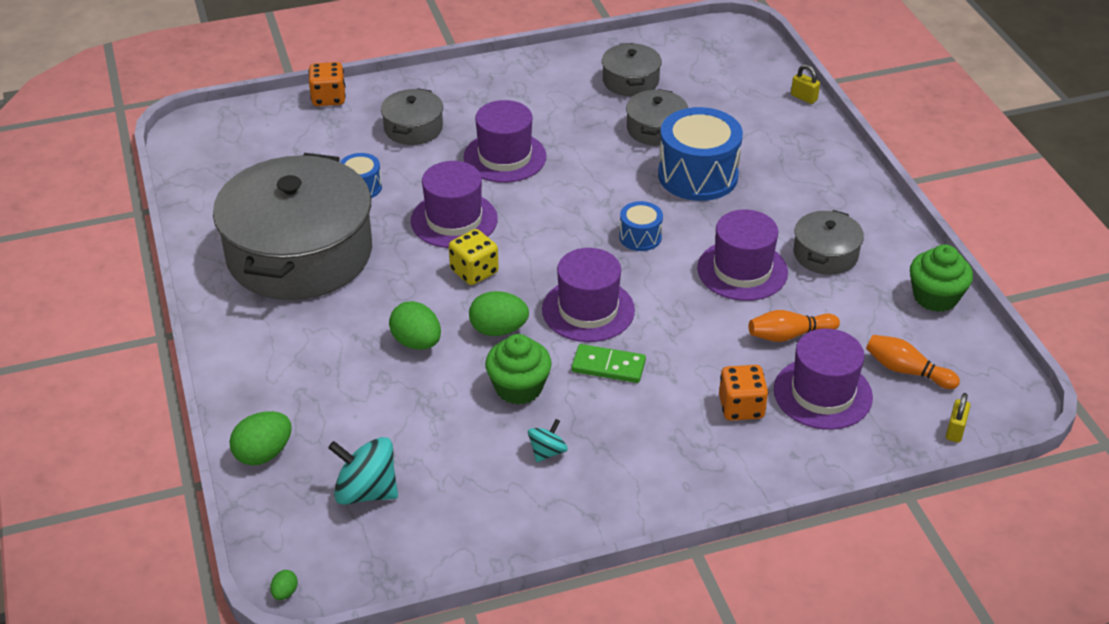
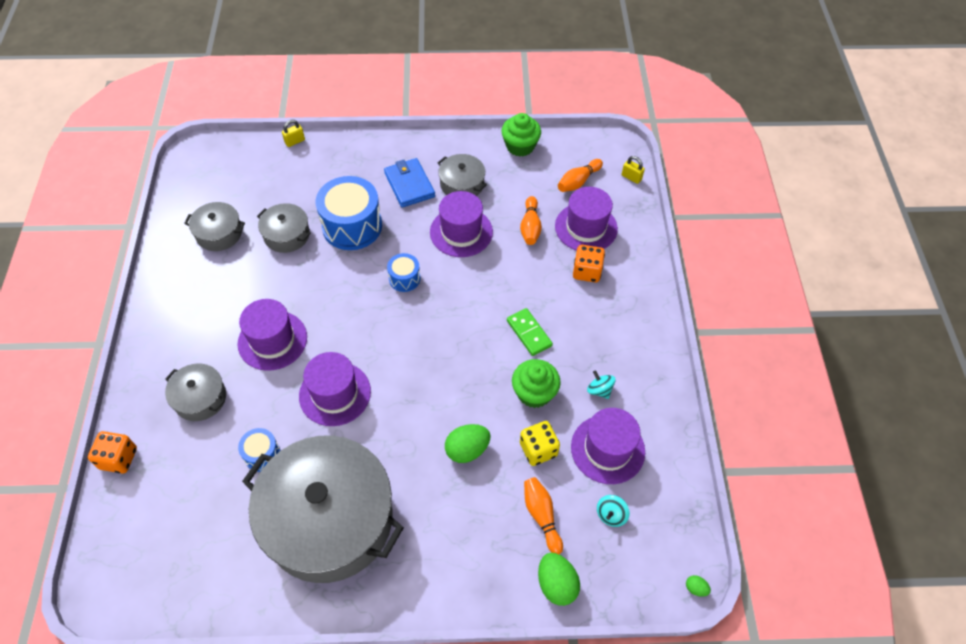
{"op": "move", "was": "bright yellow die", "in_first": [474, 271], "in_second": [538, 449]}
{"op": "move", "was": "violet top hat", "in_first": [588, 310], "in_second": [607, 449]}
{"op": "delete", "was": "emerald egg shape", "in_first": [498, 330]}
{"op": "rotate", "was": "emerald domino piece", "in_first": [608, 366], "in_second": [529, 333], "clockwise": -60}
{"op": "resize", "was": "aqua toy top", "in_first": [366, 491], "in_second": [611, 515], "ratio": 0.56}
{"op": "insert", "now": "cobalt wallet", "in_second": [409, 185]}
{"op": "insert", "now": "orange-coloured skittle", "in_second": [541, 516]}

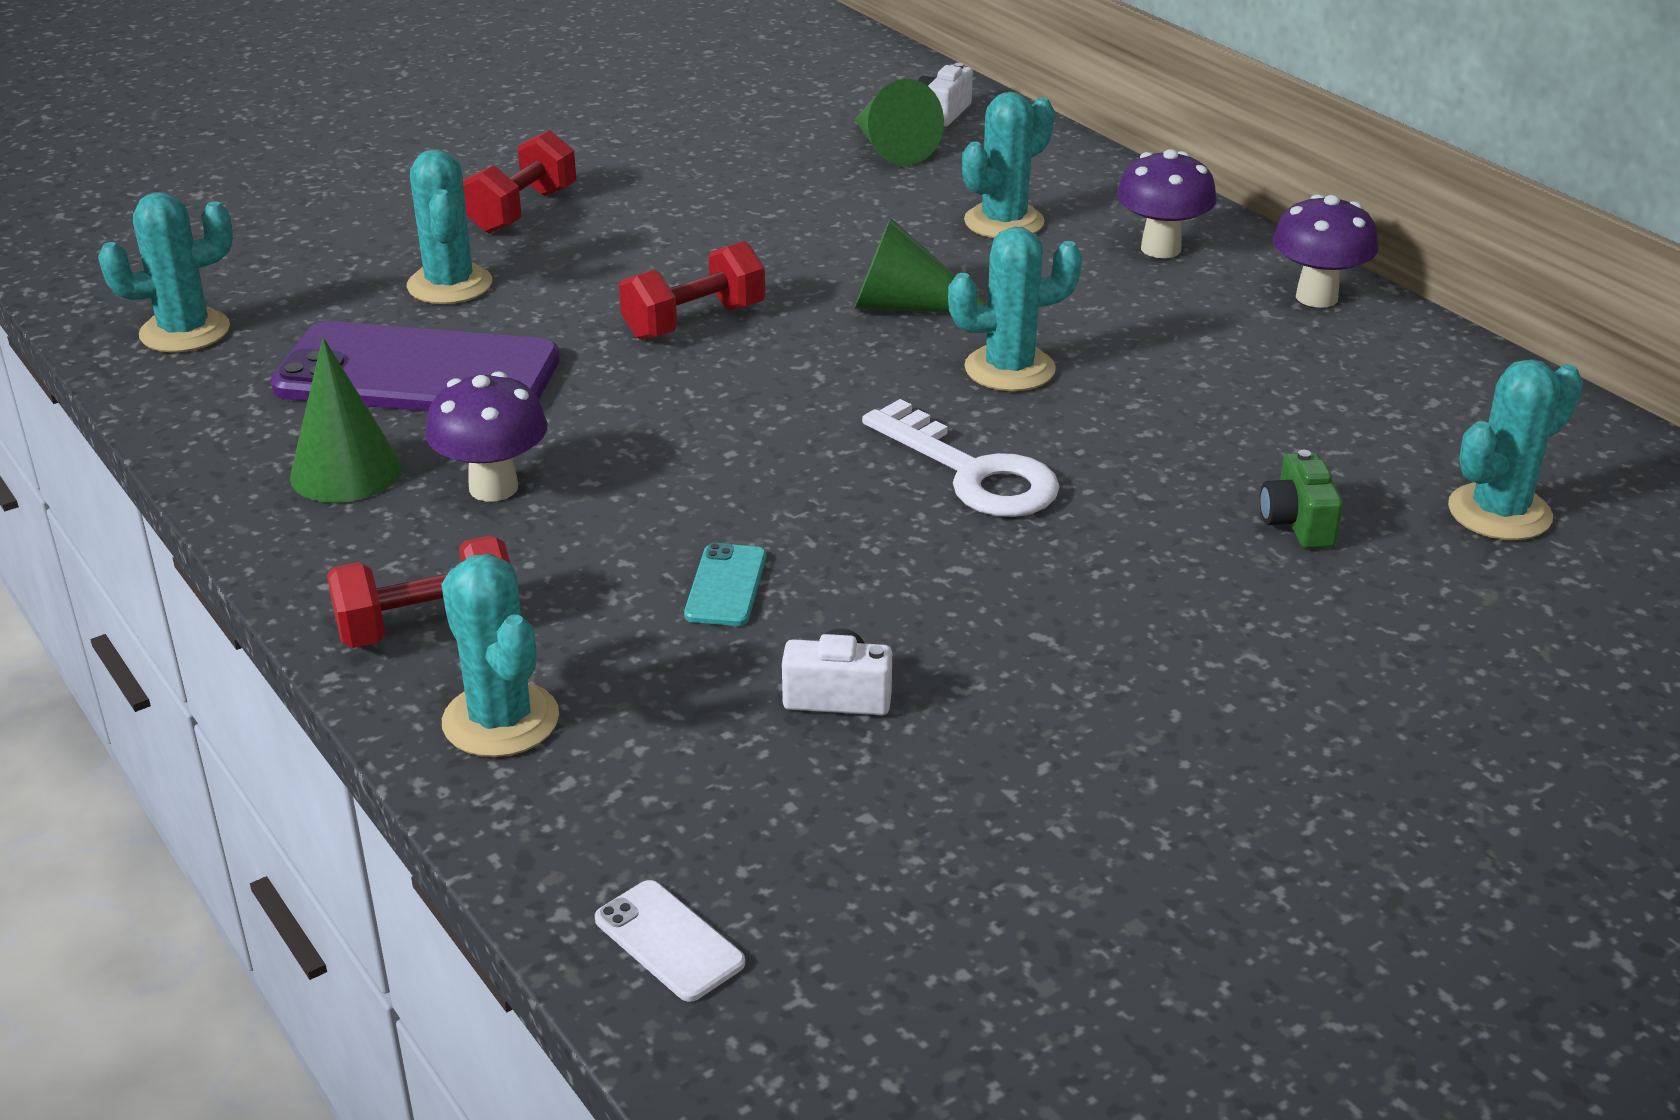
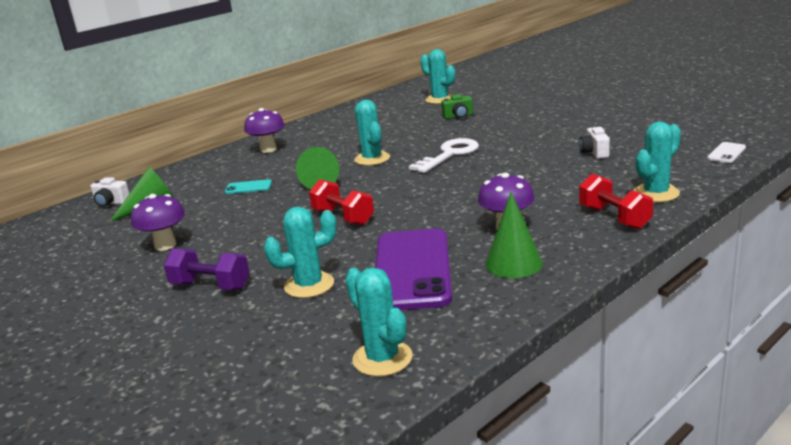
{"op": "delete", "was": "aqua prickly plant", "in_first": [1004, 222]}
{"op": "recolor", "was": "scarlet free weight", "now": "violet free weight", "in_first": [522, 210], "in_second": [210, 286]}
{"op": "move", "was": "violet fungus", "in_first": [1316, 297], "in_second": [165, 245]}
{"op": "move", "was": "aqua mobile phone", "in_first": [726, 586], "in_second": [248, 187]}

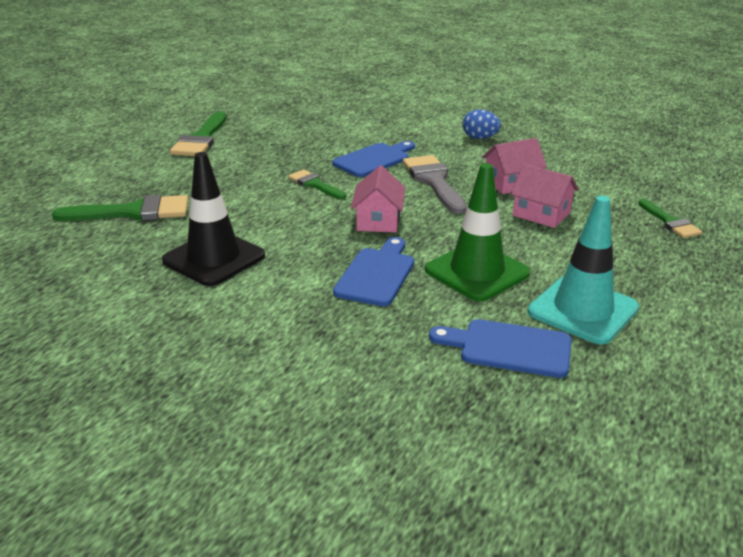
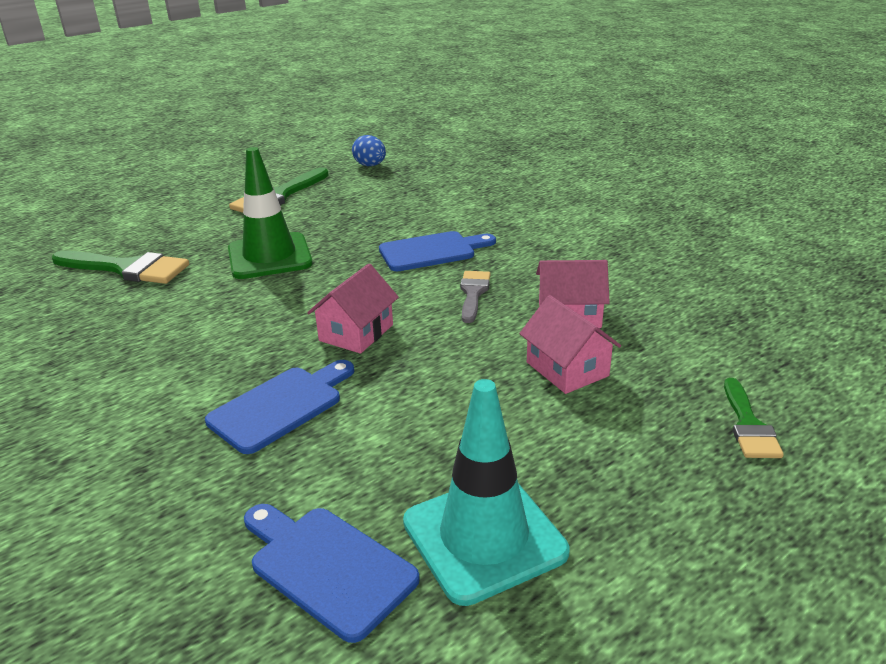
{"op": "move", "was": "cobalt egg shape", "in_first": [480, 138], "in_second": [370, 165]}
{"op": "delete", "was": "jet-black traffic cone", "in_first": [214, 258]}
{"op": "resize", "was": "ash-grey brush", "in_first": [434, 181], "in_second": [473, 293], "ratio": 0.6}
{"op": "move", "was": "emerald traffic cone", "in_first": [477, 272], "in_second": [269, 256]}
{"op": "delete", "was": "emerald brush", "in_first": [315, 184]}

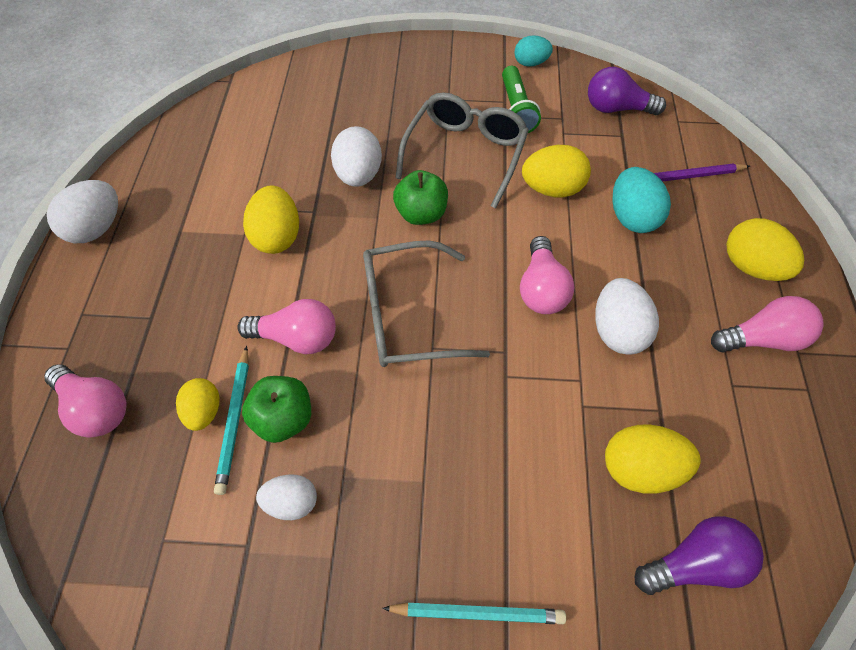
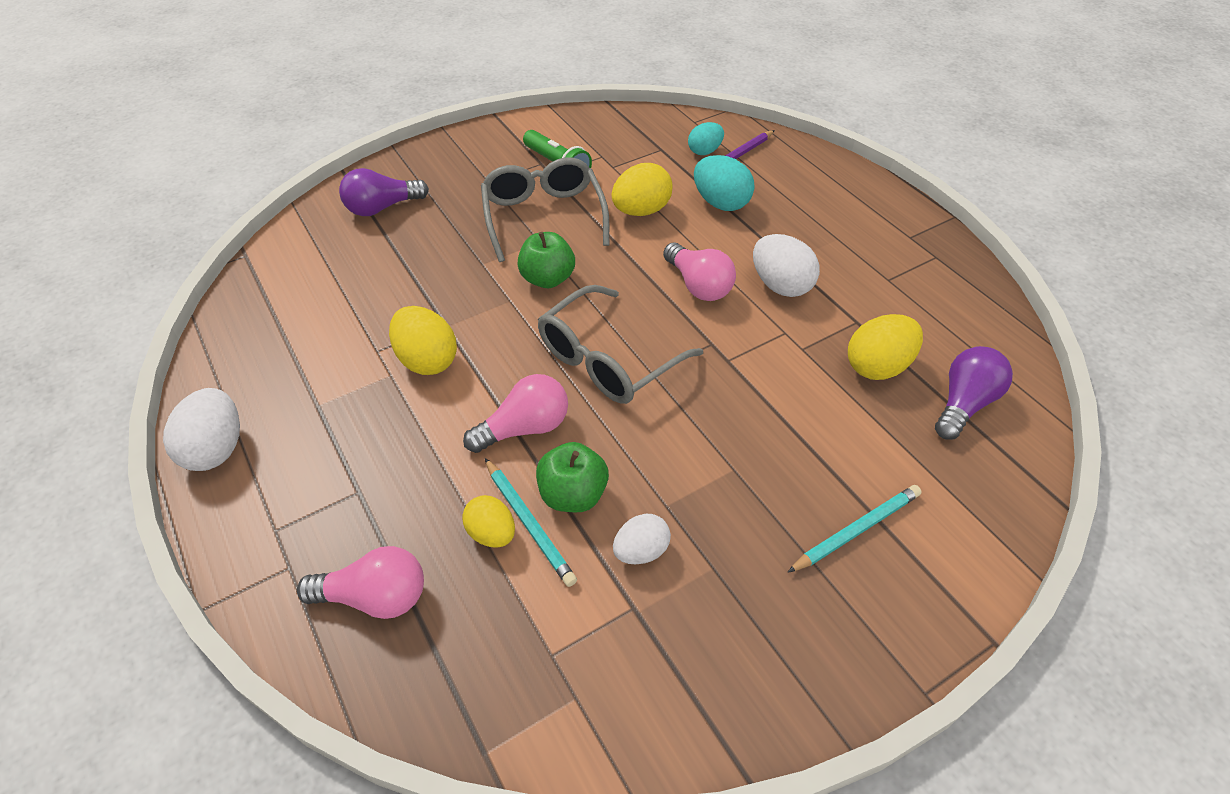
{"op": "move", "was": "aqua egg shape", "in_first": [530, 63], "in_second": [704, 151]}
{"op": "move", "was": "violet bulb", "in_first": [616, 108], "in_second": [382, 208]}
{"op": "delete", "was": "white egg shape", "in_first": [358, 175]}
{"op": "delete", "was": "bright yellow egg shape", "in_first": [750, 266]}
{"op": "delete", "was": "rose-pink bulb", "in_first": [761, 339]}

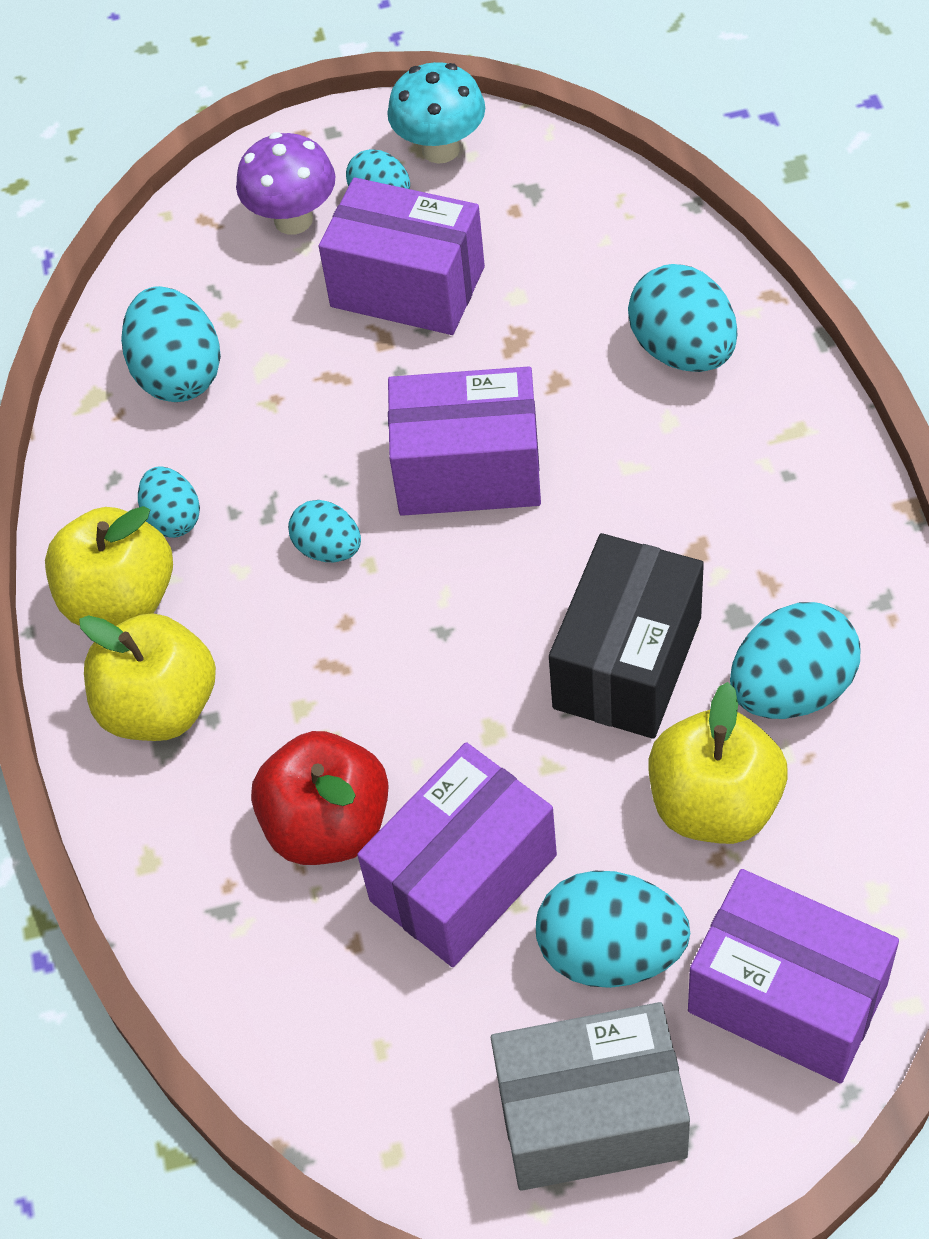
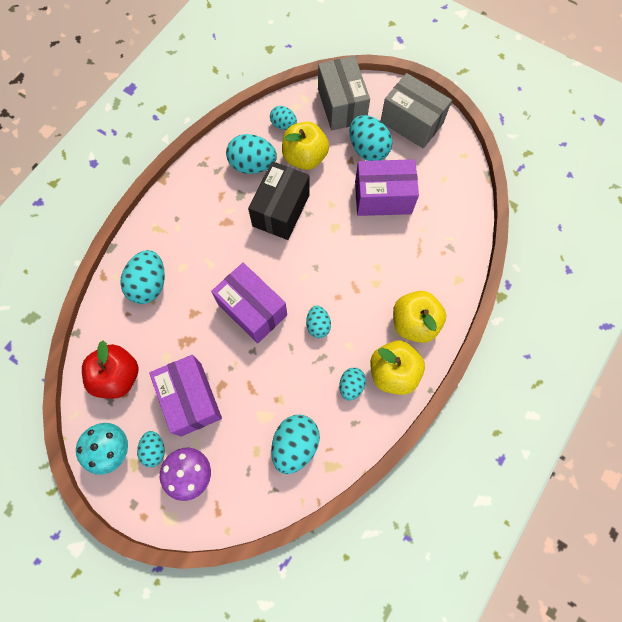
{"op": "rotate", "was": "jet-black box", "in_first": [627, 662], "in_second": [281, 210], "clockwise": -45}
{"op": "move", "was": "scarlet toy apple", "in_first": [328, 825], "in_second": [118, 376]}
{"op": "recolor", "was": "violet box", "now": "ash-grey box", "in_first": [787, 997], "in_second": [341, 105]}
{"op": "insert", "now": "aqua egg shape", "in_second": [283, 125]}

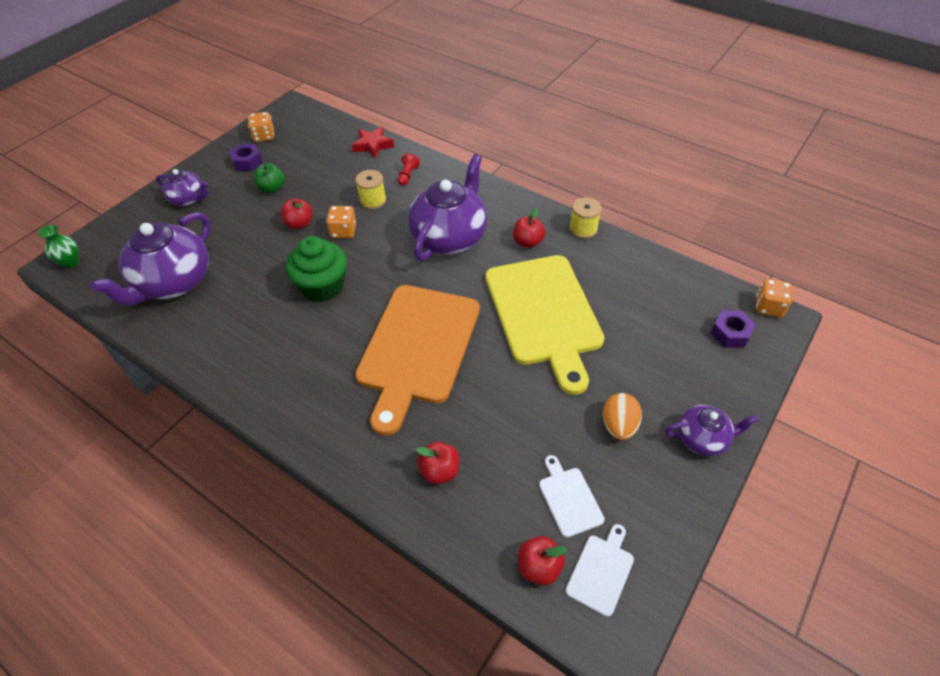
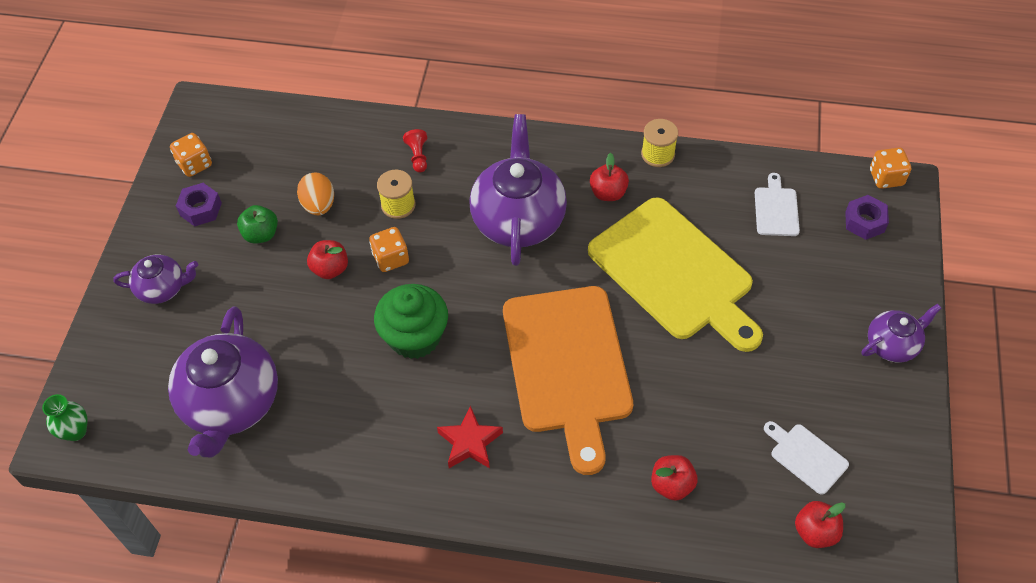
{"op": "move", "was": "scarlet star shape", "in_first": [373, 145], "in_second": [470, 442]}
{"op": "move", "was": "orange-coloured egg shape", "in_first": [618, 426], "in_second": [319, 205]}
{"op": "move", "was": "white cutting board", "in_first": [601, 571], "in_second": [776, 209]}

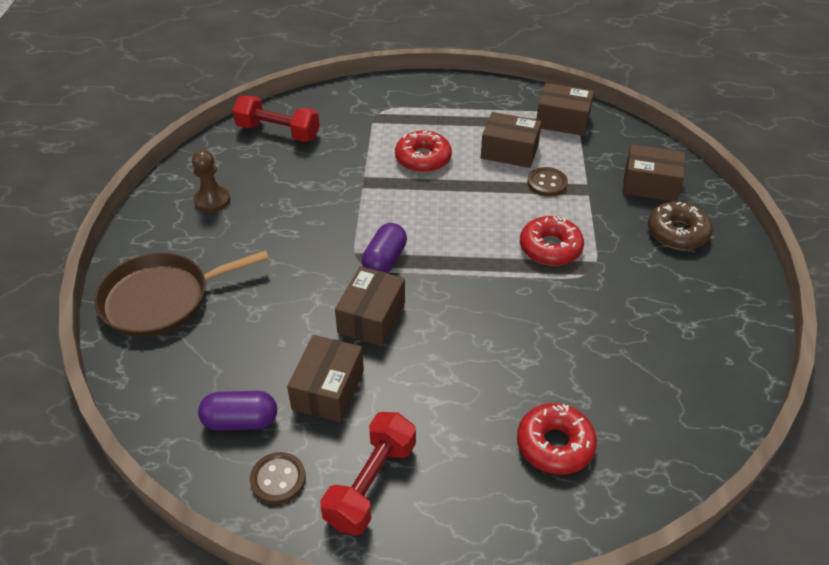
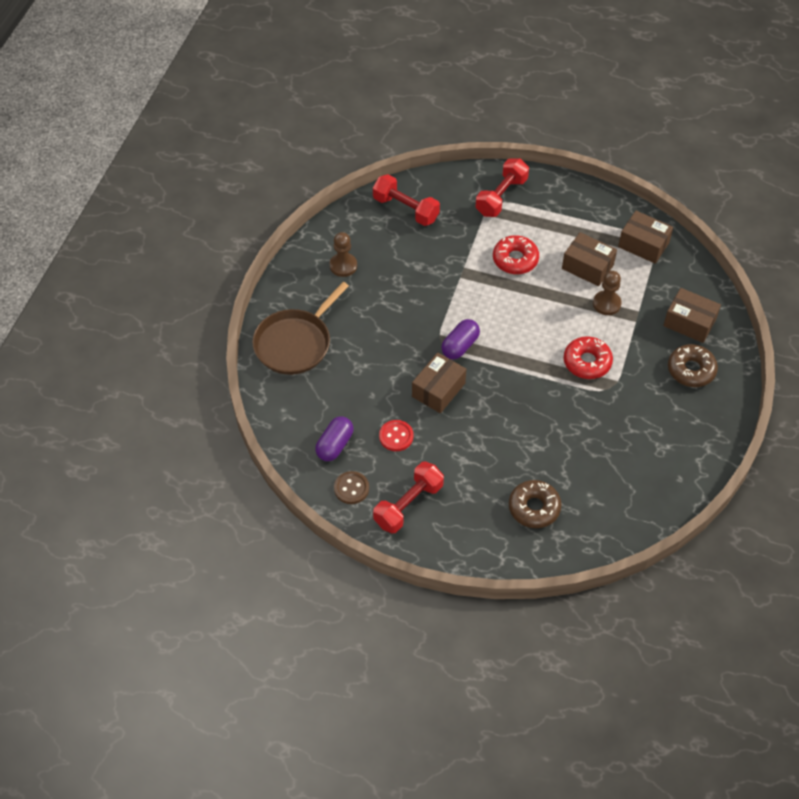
{"op": "replace", "was": "russet sewing button", "now": "russet game pawn", "in_first": [547, 183], "in_second": [606, 304]}
{"op": "rotate", "was": "russet pan", "in_first": [161, 299], "in_second": [295, 343], "clockwise": -45}
{"op": "replace", "was": "russet box", "now": "scarlet sewing button", "in_first": [328, 389], "in_second": [396, 436]}
{"op": "rotate", "was": "violet pill", "in_first": [240, 421], "in_second": [335, 445], "clockwise": -75}
{"op": "recolor", "was": "scarlet donut", "now": "russet donut", "in_first": [555, 445], "in_second": [534, 508]}
{"op": "insert", "now": "scarlet free weight", "in_second": [501, 197]}

